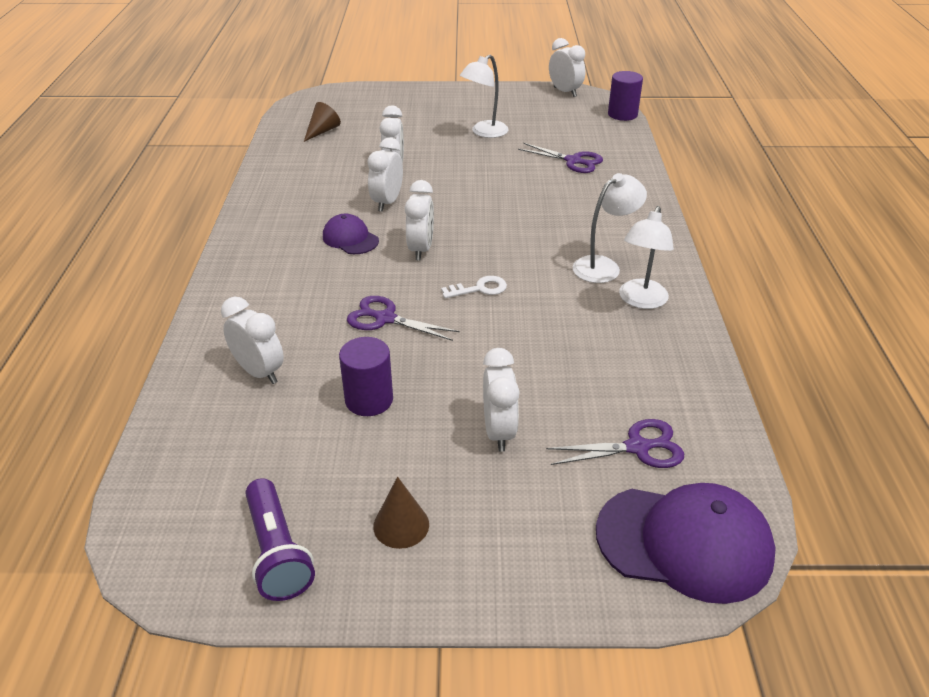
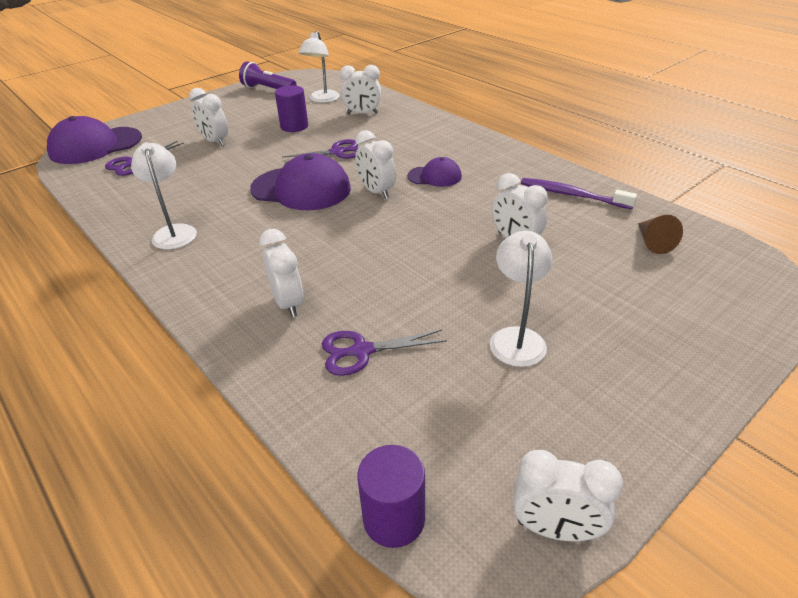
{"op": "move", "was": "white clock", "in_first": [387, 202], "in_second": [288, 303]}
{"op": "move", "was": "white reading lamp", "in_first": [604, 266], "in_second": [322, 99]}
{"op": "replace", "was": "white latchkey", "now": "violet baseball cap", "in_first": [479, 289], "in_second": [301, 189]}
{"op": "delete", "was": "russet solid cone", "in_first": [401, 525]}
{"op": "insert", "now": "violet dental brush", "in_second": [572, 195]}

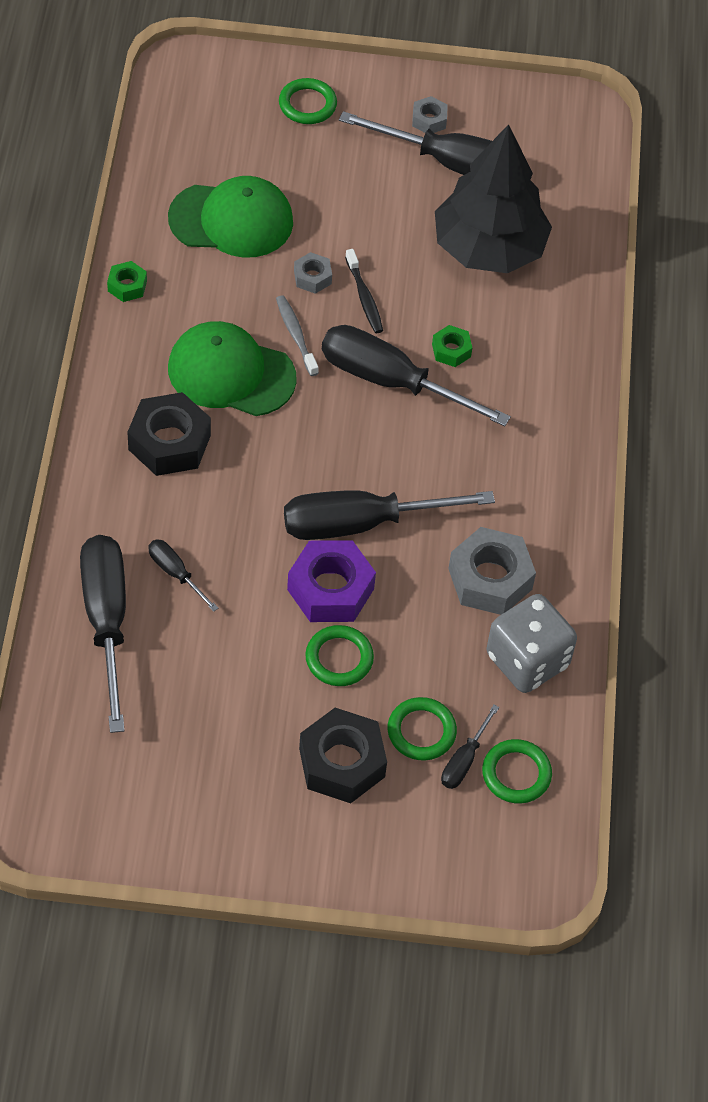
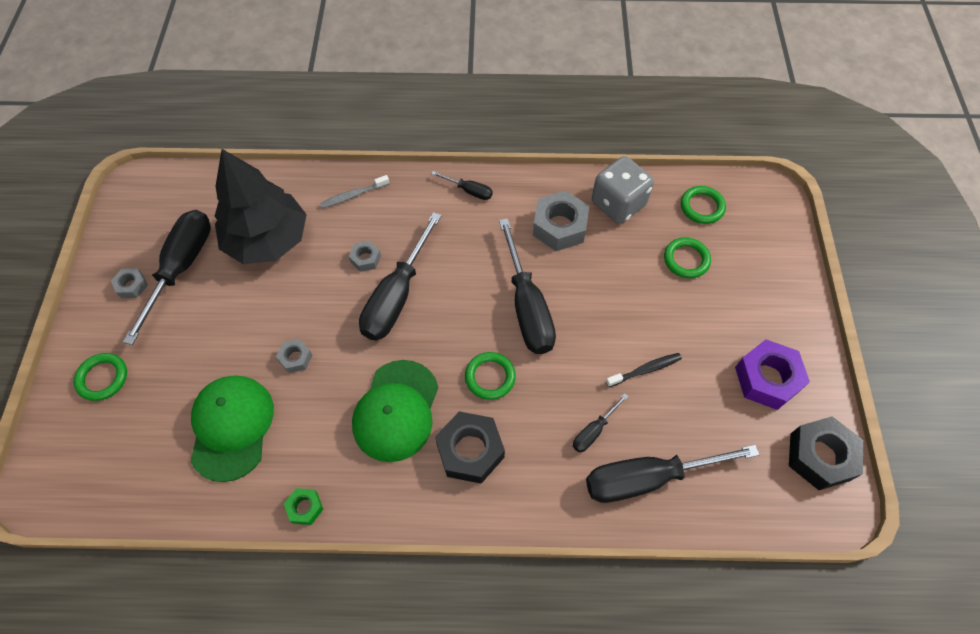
{"op": "move", "was": "jet-black dental brush", "in_first": [364, 297], "in_second": [645, 370]}
{"op": "move", "was": "ash-grey dental brush", "in_first": [296, 335], "in_second": [353, 195]}
{"op": "recolor", "was": "emerald hex nut", "now": "ash-grey hex nut", "in_first": [451, 350], "in_second": [365, 259]}
{"op": "move", "was": "violet hex nut", "in_first": [330, 589], "in_second": [767, 379]}
{"op": "move", "was": "emerald ring", "in_first": [339, 658], "in_second": [490, 377]}
{"op": "move", "was": "jet-black flat screwdriver", "in_first": [464, 760], "in_second": [469, 191]}
{"op": "move", "was": "jet-black hex nut", "in_first": [342, 762], "in_second": [820, 456]}

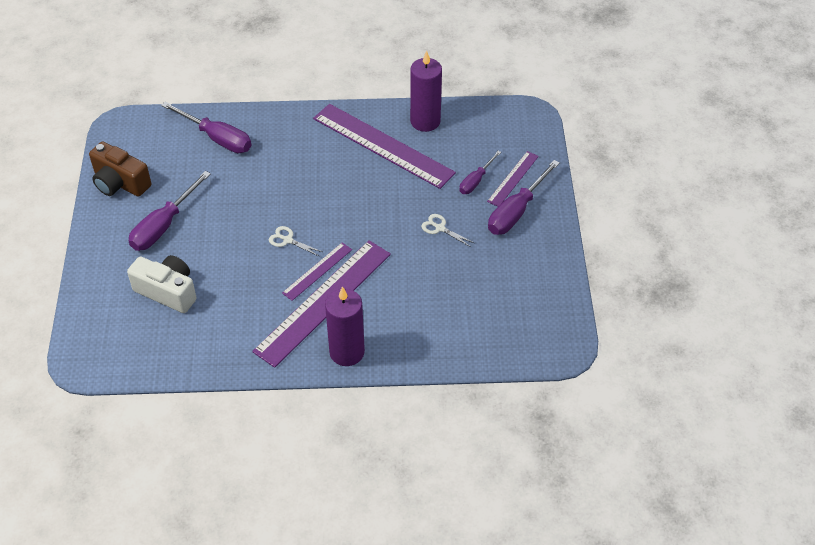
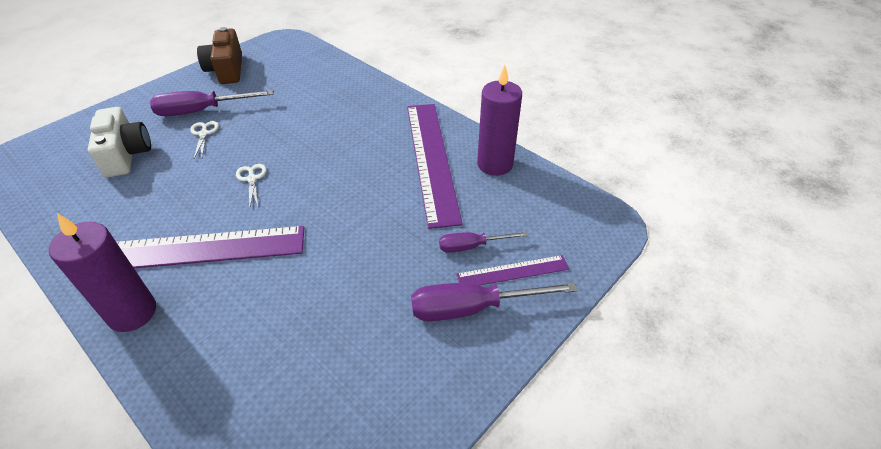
{"op": "delete", "was": "violet flat screwdriver", "in_first": [217, 138]}
{"op": "move", "was": "white shears", "in_first": [440, 228], "in_second": [204, 134]}
{"op": "delete", "was": "violet ruler", "in_first": [317, 271]}

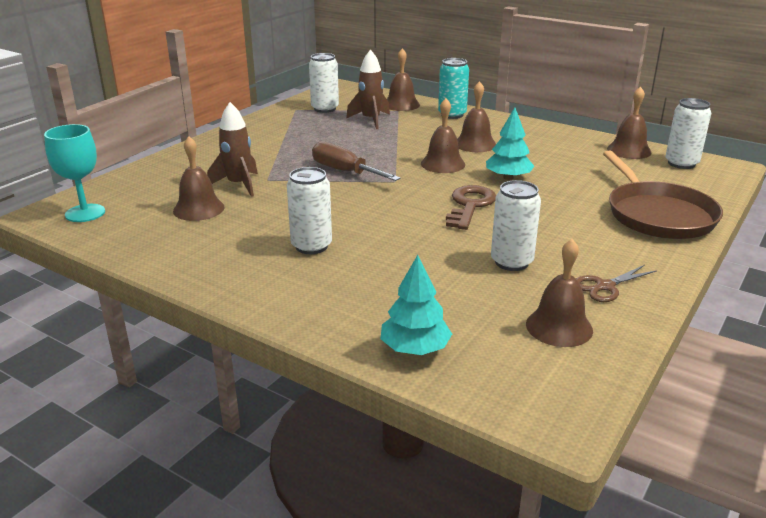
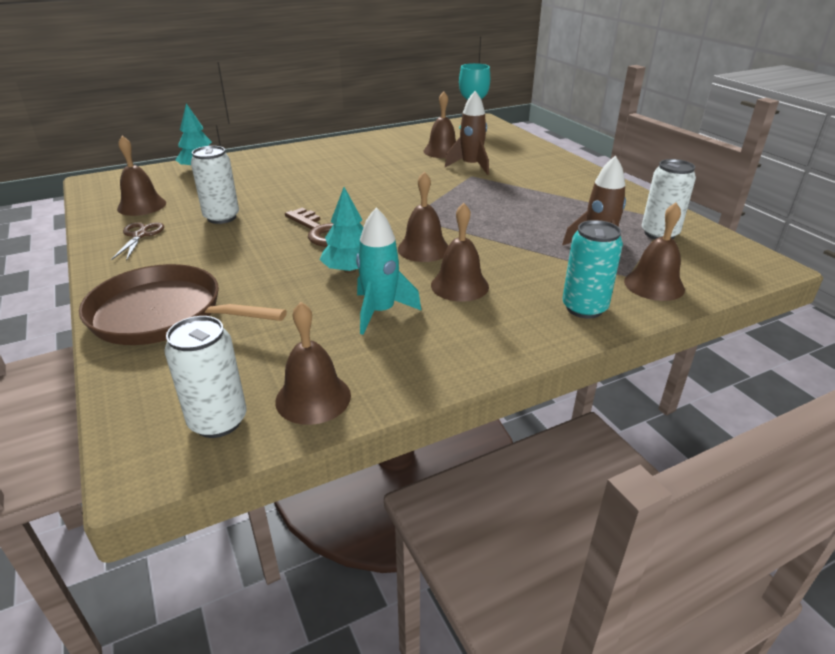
{"op": "delete", "was": "russet flat screwdriver", "in_first": [345, 172]}
{"op": "delete", "was": "white soda can", "in_first": [311, 246]}
{"op": "insert", "now": "aqua toy rocket", "in_second": [380, 312]}

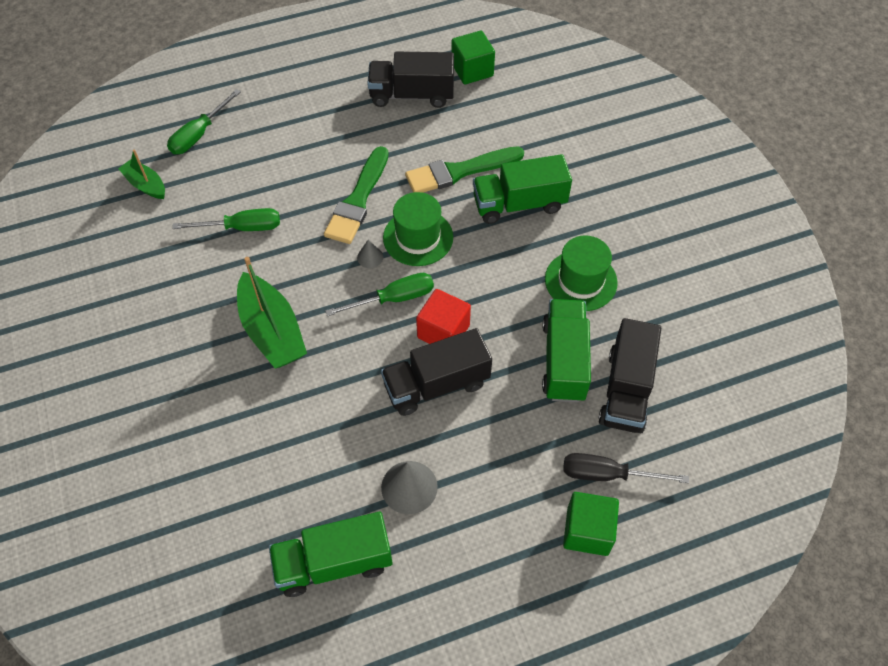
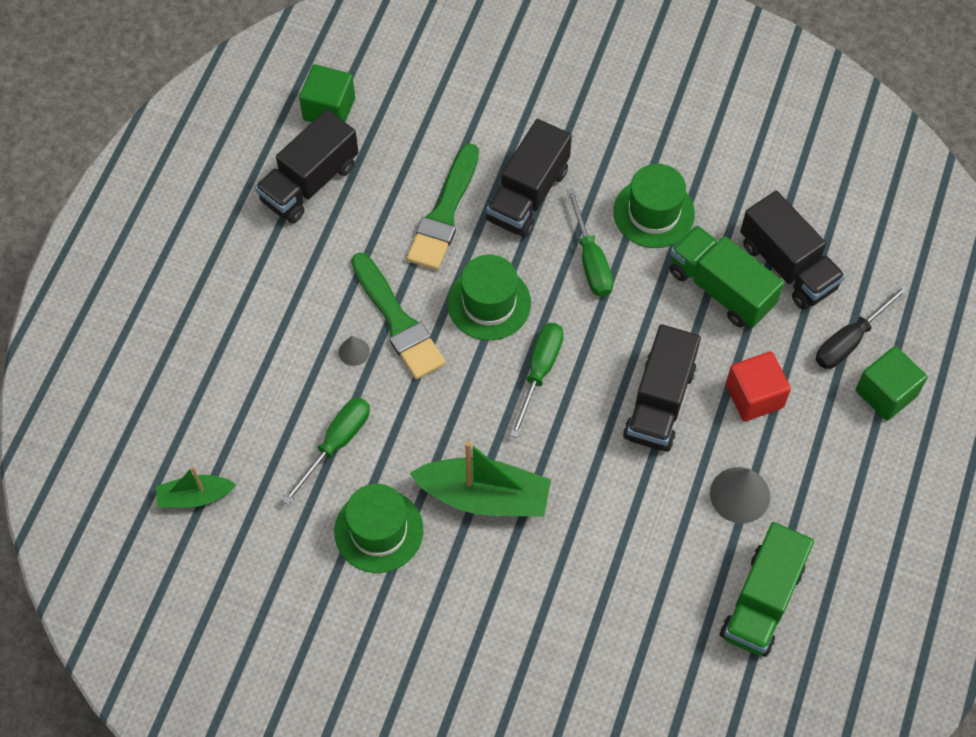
{"op": "move", "was": "emerald flat screwdriver", "in_first": [199, 134], "in_second": [591, 260]}
{"op": "recolor", "was": "emerald toy truck", "now": "jet-black toy truck", "in_first": [519, 204], "in_second": [528, 195]}
{"op": "move", "was": "ash-grey solid cone", "in_first": [370, 257], "in_second": [354, 351]}
{"op": "move", "was": "scarlet cube", "in_first": [443, 331], "in_second": [754, 396]}
{"op": "insert", "now": "emerald top hat", "in_second": [378, 531]}

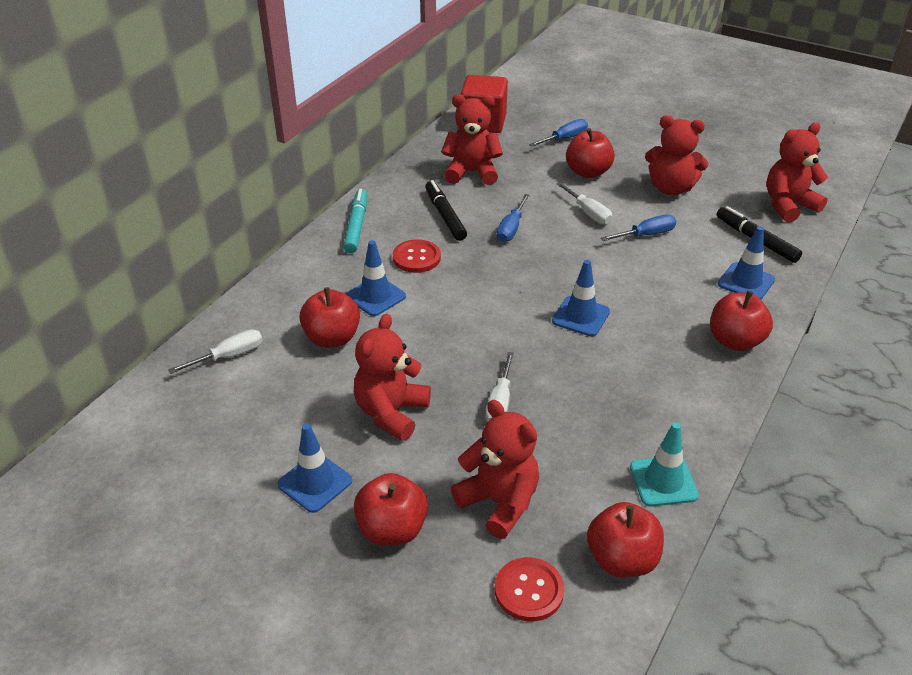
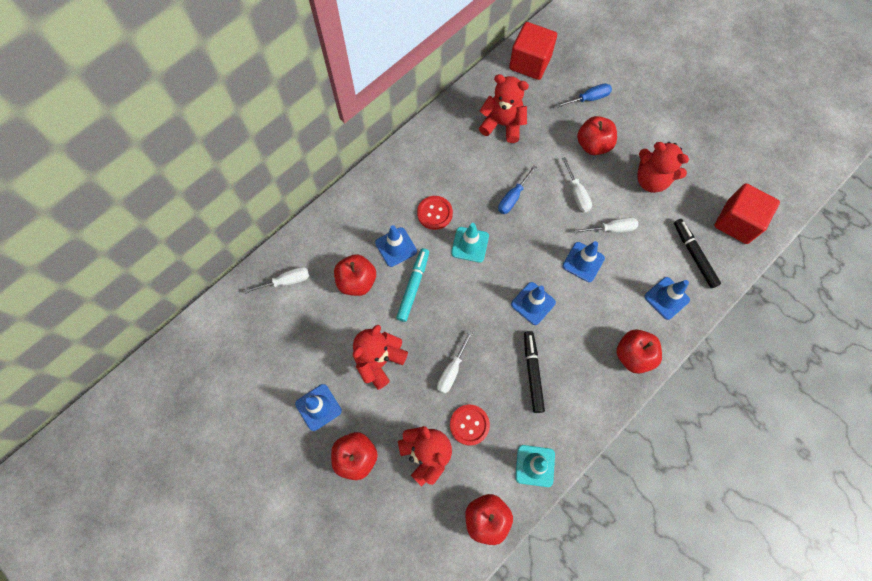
{"op": "replace", "was": "scarlet teddy bear", "now": "scarlet cube", "in_first": [788, 205], "in_second": [737, 222]}
{"op": "move", "was": "jet-black marker", "in_first": [445, 216], "in_second": [532, 372]}
{"op": "move", "was": "aqua marker", "in_first": [356, 226], "in_second": [413, 286]}
{"op": "recolor", "was": "cobalt flat screwdriver", "now": "white flat screwdriver", "in_first": [646, 235], "in_second": [611, 229]}
{"op": "move", "was": "scarlet sewing button", "in_first": [529, 590], "in_second": [469, 425]}
{"op": "insert", "now": "aqua traffic cone", "in_second": [470, 244]}
{"op": "insert", "now": "cobalt traffic cone", "in_second": [583, 262]}

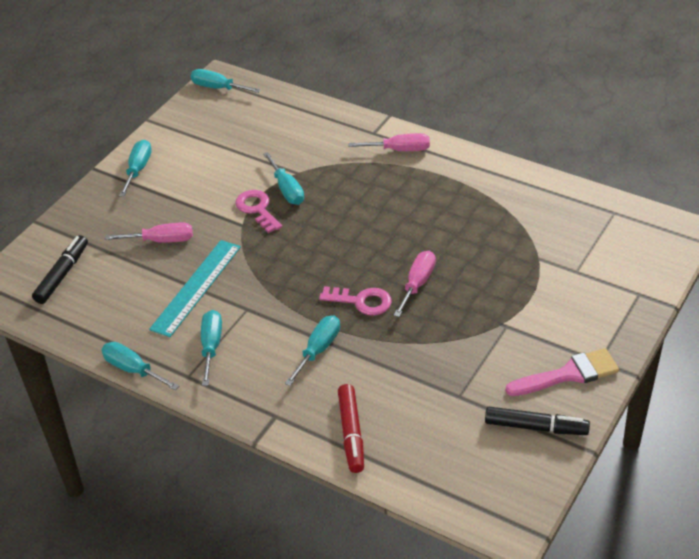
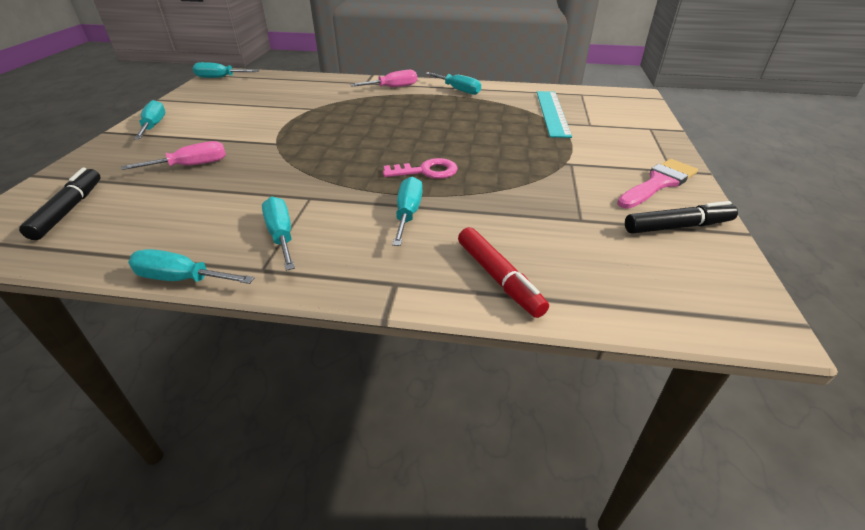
{"op": "move", "was": "aqua flat screwdriver", "in_first": [287, 190], "in_second": [458, 90]}
{"op": "delete", "was": "rose-pink latchkey", "in_first": [257, 209]}
{"op": "move", "was": "aqua ruler", "in_first": [196, 287], "in_second": [552, 113]}
{"op": "delete", "was": "rose-pink flat screwdriver", "in_first": [417, 284]}

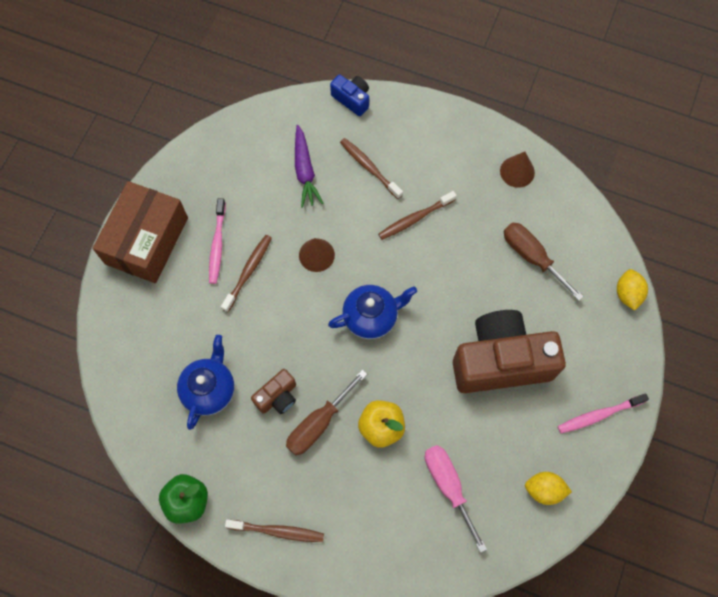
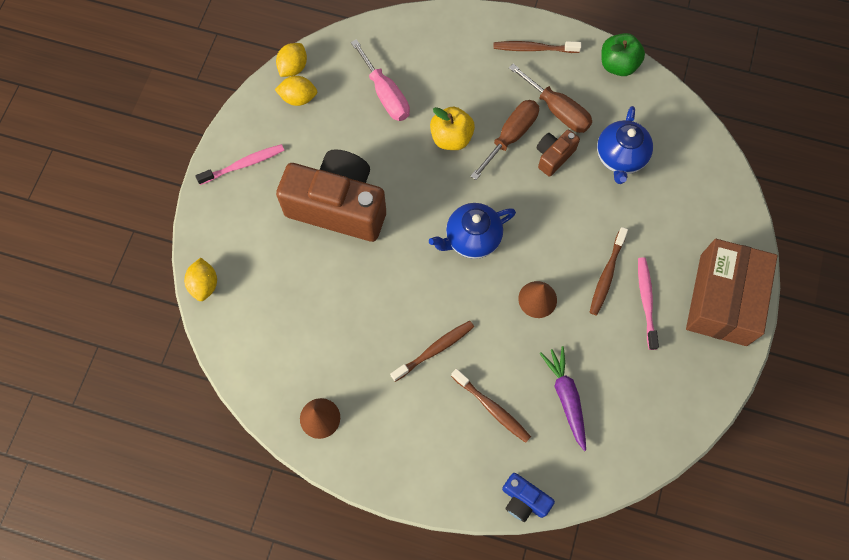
{"op": "move", "was": "russet flat screwdriver", "in_first": [532, 257], "in_second": [557, 110]}
{"op": "rotate", "was": "russet photo camera", "in_first": [501, 361], "in_second": [338, 206], "clockwise": -150}
{"op": "insert", "now": "bright yellow toy lemon", "in_second": [293, 67]}

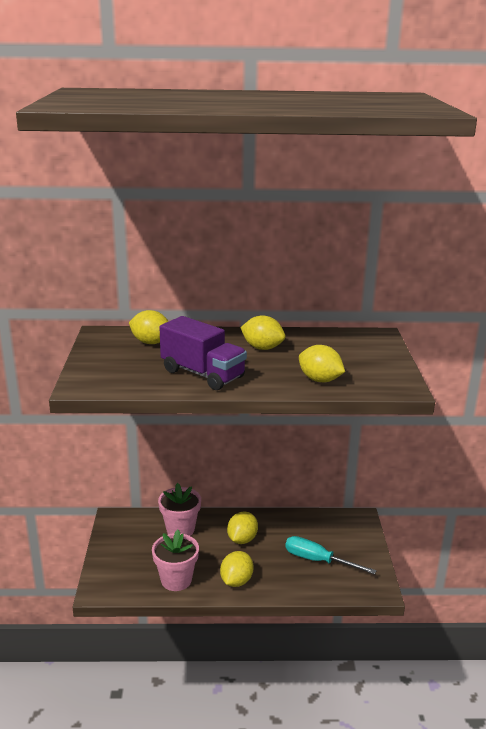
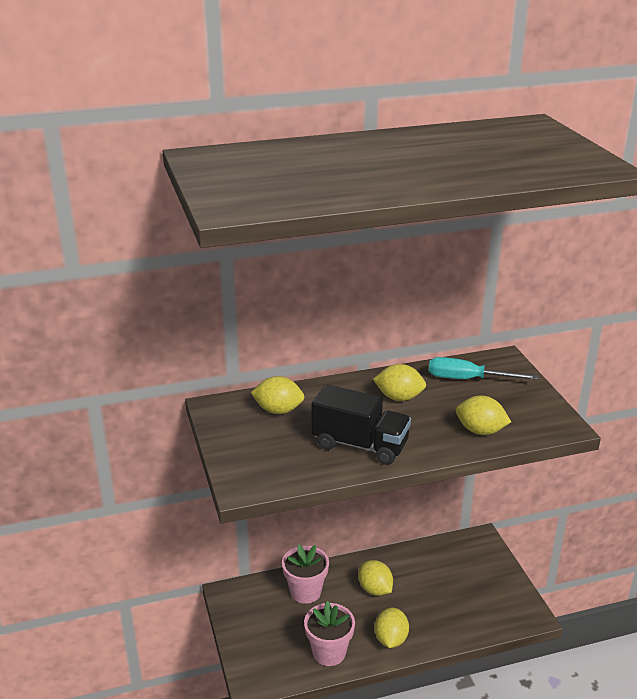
{"op": "recolor", "was": "violet toy truck", "now": "jet-black toy truck", "in_first": [202, 374], "in_second": [360, 445]}
{"op": "rotate", "was": "bright yellow toy lemon", "in_first": [242, 539], "in_second": [375, 589], "clockwise": -45}
{"op": "move", "was": "aqua flat screwdriver", "in_first": [318, 560], "in_second": [467, 379]}

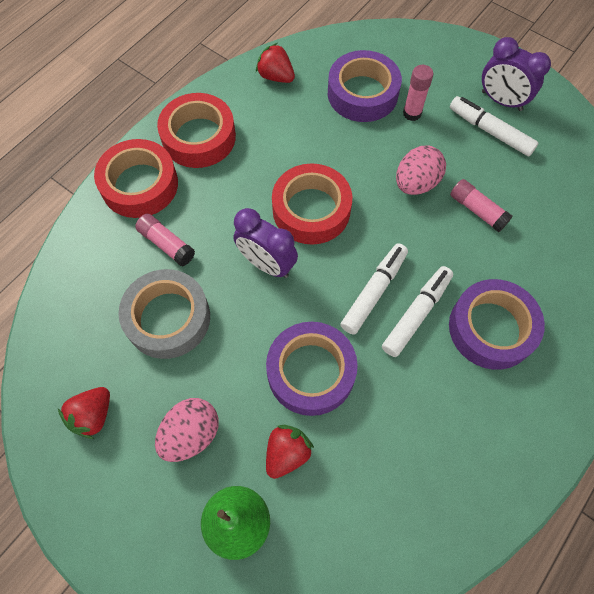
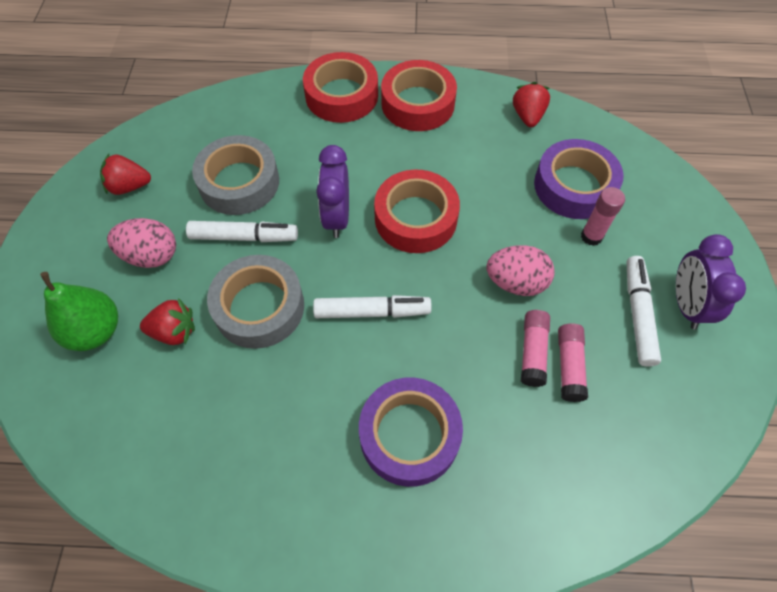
{"op": "move", "was": "rose-pink glue stick", "in_first": [166, 244], "in_second": [569, 366]}
{"op": "move", "was": "white marker", "in_first": [416, 314], "in_second": [244, 237]}
{"op": "recolor", "was": "violet sticky tape", "now": "ash-grey sticky tape", "in_first": [311, 372], "in_second": [259, 307]}

